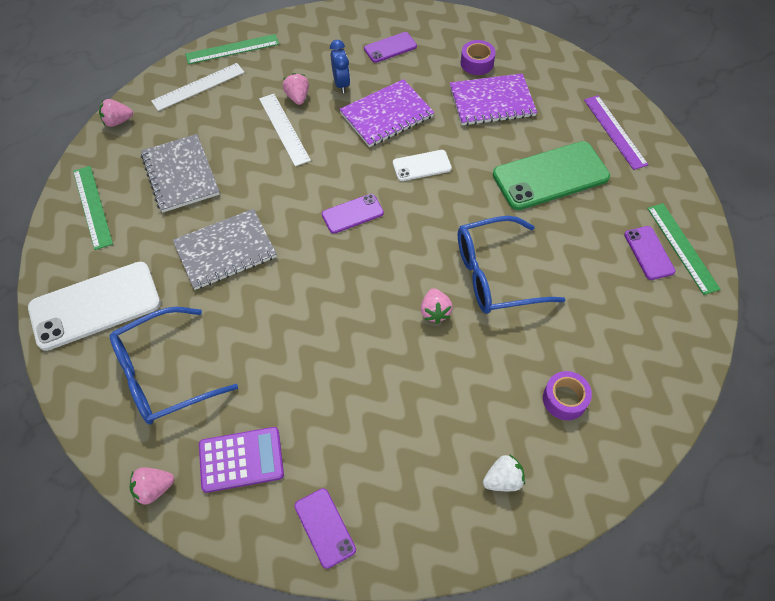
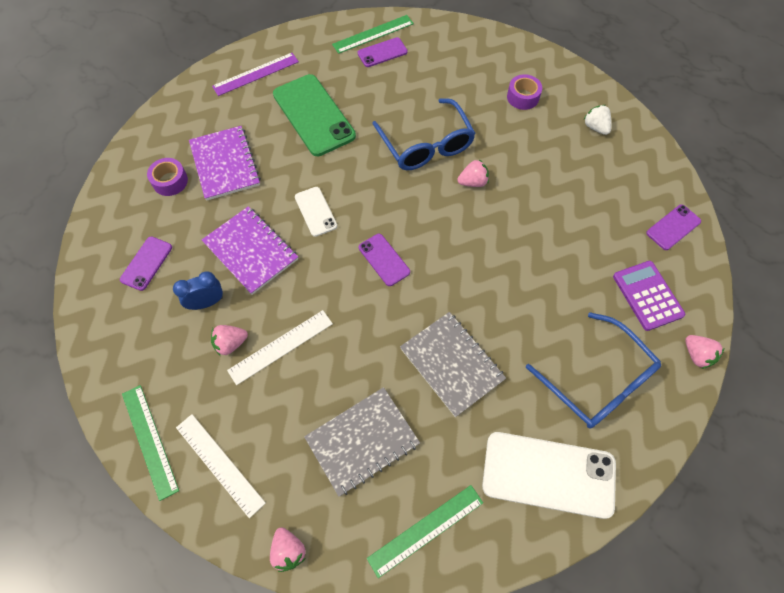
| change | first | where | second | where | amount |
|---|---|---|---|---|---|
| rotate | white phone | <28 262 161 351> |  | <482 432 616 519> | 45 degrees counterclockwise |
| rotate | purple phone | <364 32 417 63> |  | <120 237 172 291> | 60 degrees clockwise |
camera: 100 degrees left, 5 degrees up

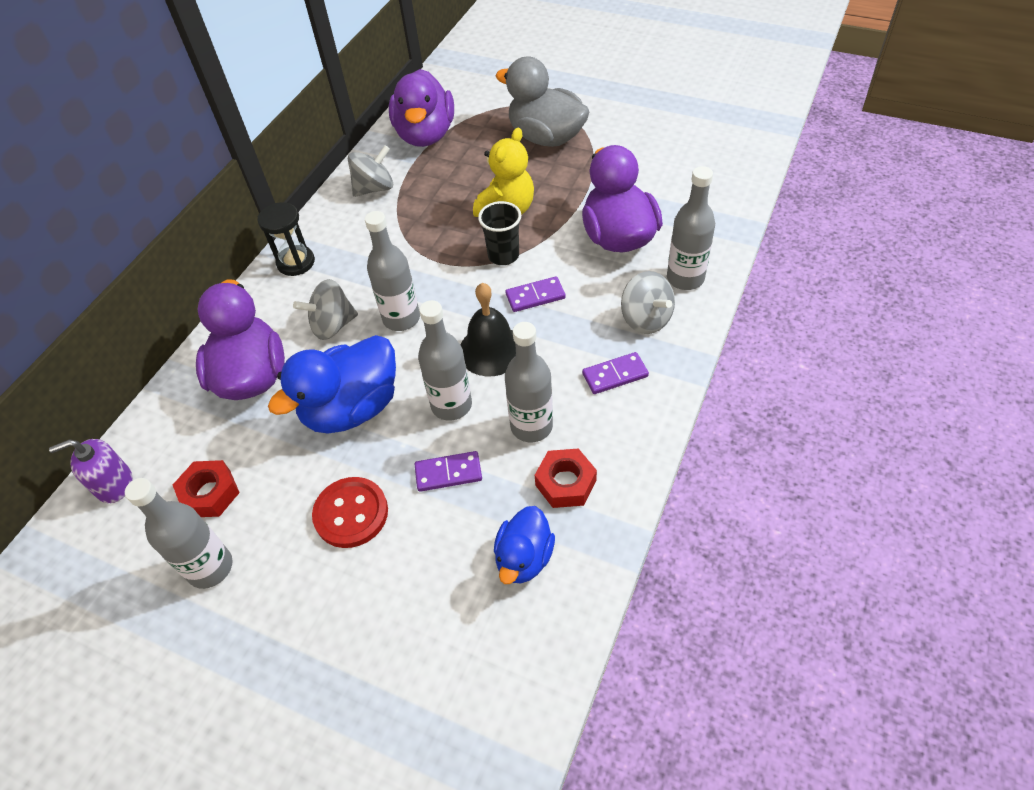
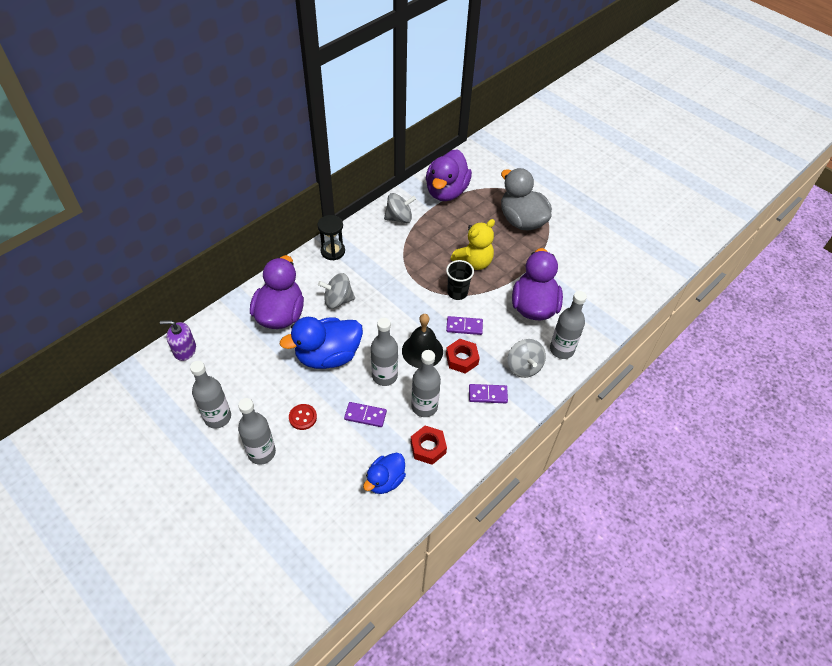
| change | first | where | second | where | amount |
|---|---|---|---|---|---|
| move | red nut | <173 460 240 517> |  | <446 339 480 374> |  |
| move | grey bottle | <365 211 420 331> |  | <238 398 276 465> |  |
| resize | red button | <312 477 388 548> |  | <289 404 317 430> | x0.63 |
camera: 15 degrees right, 0 degrees up

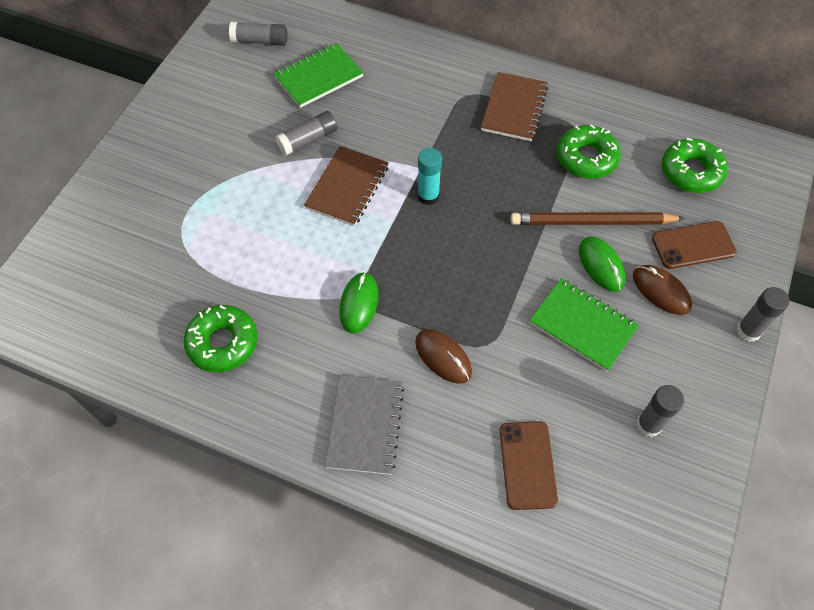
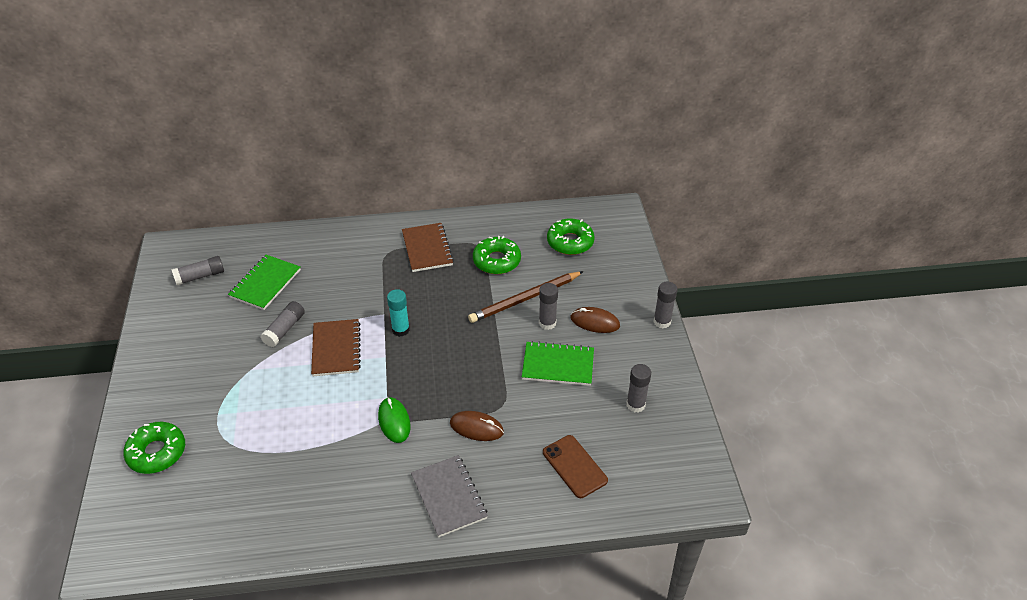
| change | first | where | second | where | amount |
|---|---|---|---|---|---|
| delete | brown phone | <652 221 737 269> |  |  |  |
| move | green donut | <184 305 257 372> |  | <123 422 185 474> |  |
| replace | green mouse | <579 237 626 292> | grey glue stick | <539 283 558 330> |  |
camera: 30 degrees left, 15 degrees down

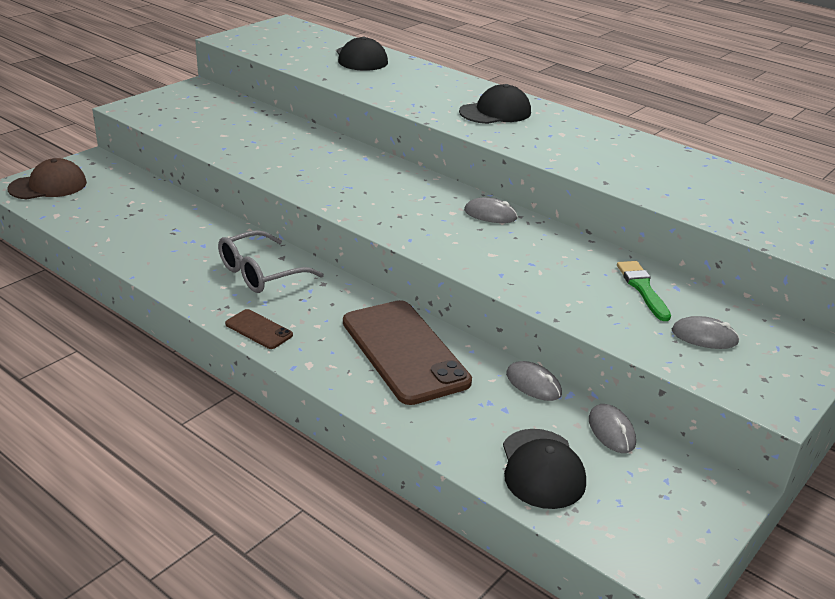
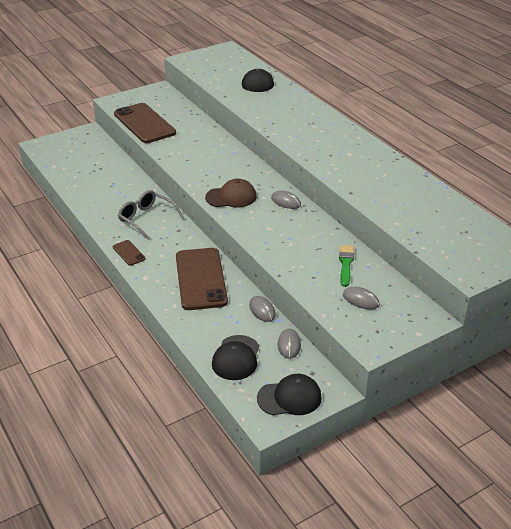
| change | first | where | second | where | amount |
|---|---|---|---|---|---|
| insert |  |  | brown phone | <114 103 176 143> |  |
| move | brown cap | <8 158 87 199> |  | <205 179 257 207> |  |
| move | black cap | <459 84 531 124> |  | <257 374 322 415> |  |
| rotate | grey glasses | <218 230 324 293> |  | <118 190 184 240> | 60 degrees clockwise |
camera: 20 degrees right, 5 degrees up

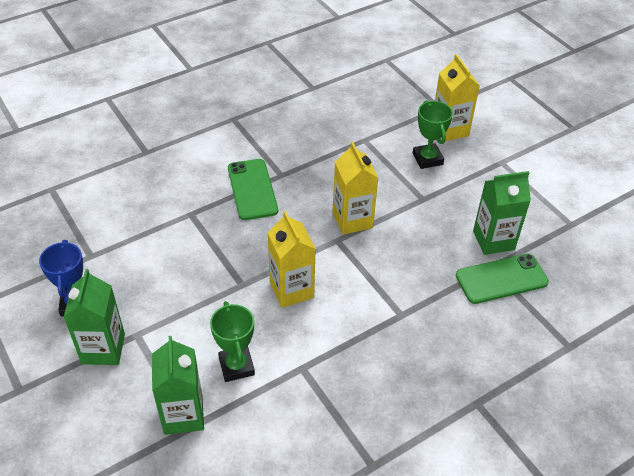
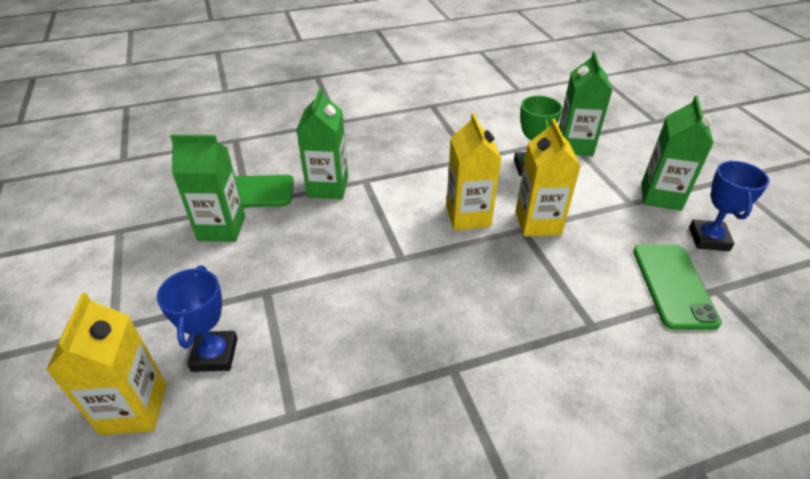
| change | first | where | second | where | amount |
|---|---|---|---|---|---|
| insert |  |  | green carton | <296 87 348 199> |  |
| move | green phone | <228 159 278 220> |  | <633 244 722 330> |  |
| move | yellow carton | <333 142 378 235> |  | <516 119 581 237> |  |
| recolor | green trophy | <413 100 453 169> | blue trophy | <157 265 238 372> |  |
camera: 165 degrees left, 5 degrees down

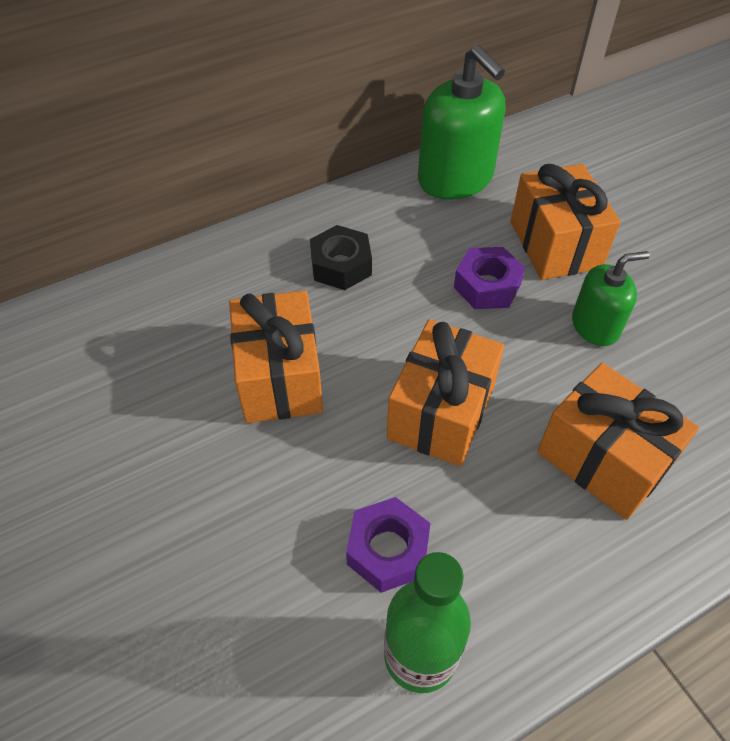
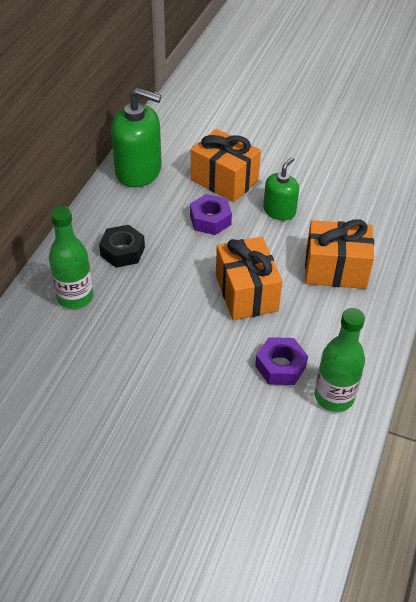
| change | first | where | second | where | amount |
|---|---|---|---|---|---|
| delete | orange gift | <229 290 323 423> |  |  |  |
| insert |  |  | green bottle | <49 206 93 309> |  |
camera: 40 degrees left, 5 degrees down

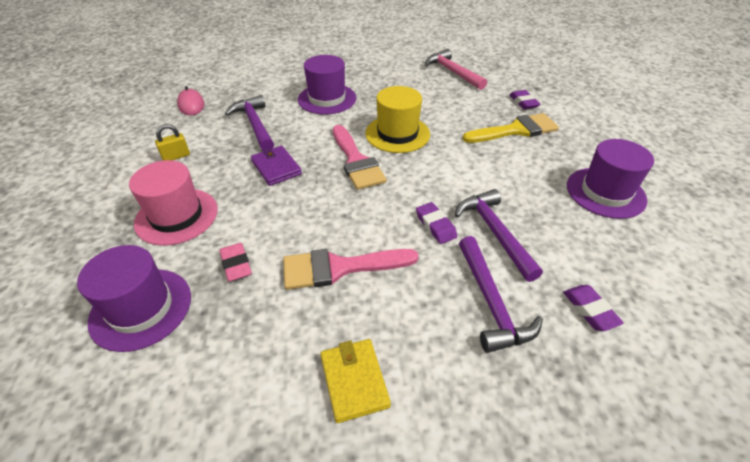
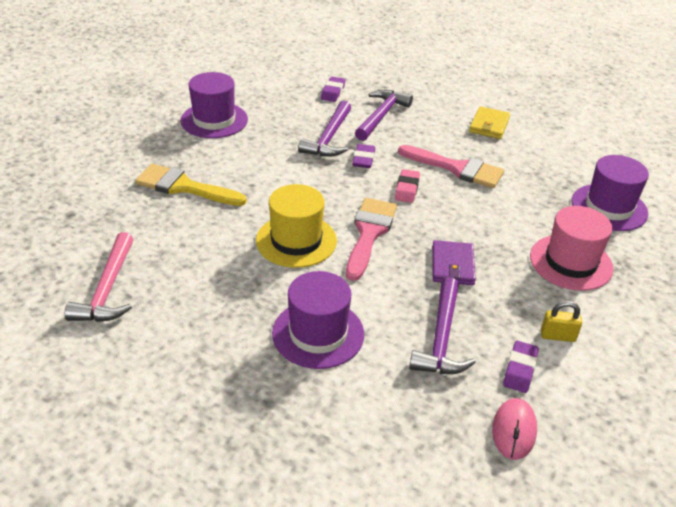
| change | first | where | second | where | amount |
|---|---|---|---|---|---|
| move | pink eraser | <219 243 252 282> |  | <395 169 420 203> |  |
| move | purple eraser | <510 90 541 109> |  | <503 341 539 393> |  |
camera: 145 degrees left, 5 degrees down

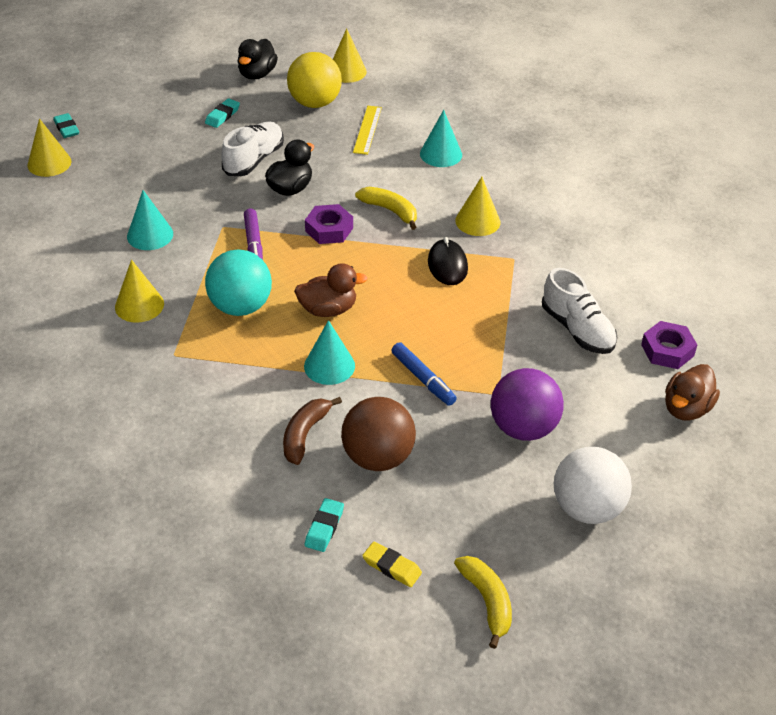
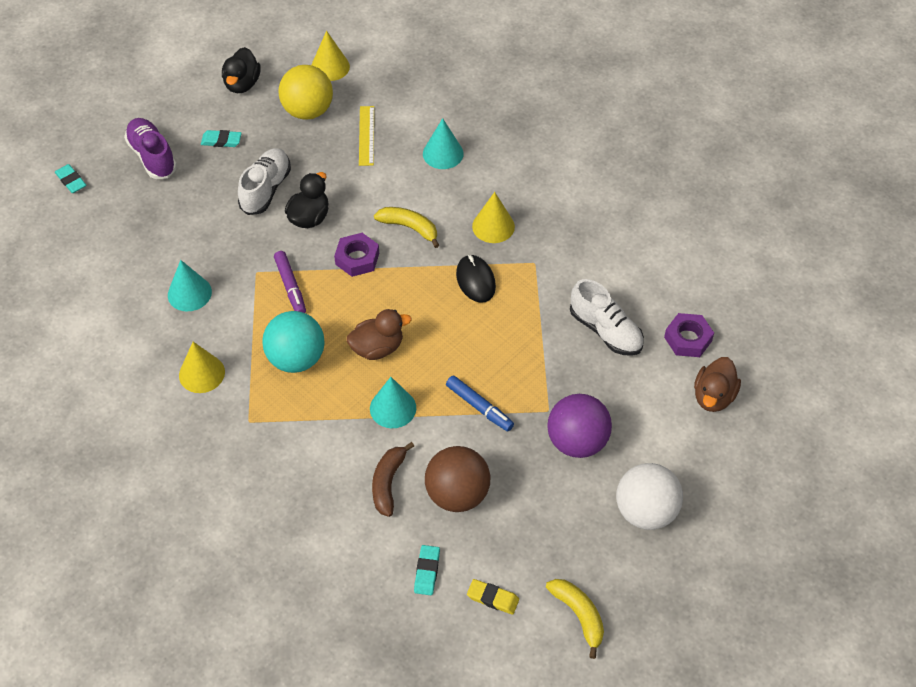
| change | first | where | second | where | amount |
|---|---|---|---|---|---|
| delete | yellow cone | <27 118 71 177> |  |  |  |
| insert |  |  | purple shoe | <124 118 177 179> |  |
| rotate | turquoise eraser | <205 98 240 128> |  | <201 130 242 147> | 75 degrees clockwise |
camera: 10 degrees left, 10 degrees up

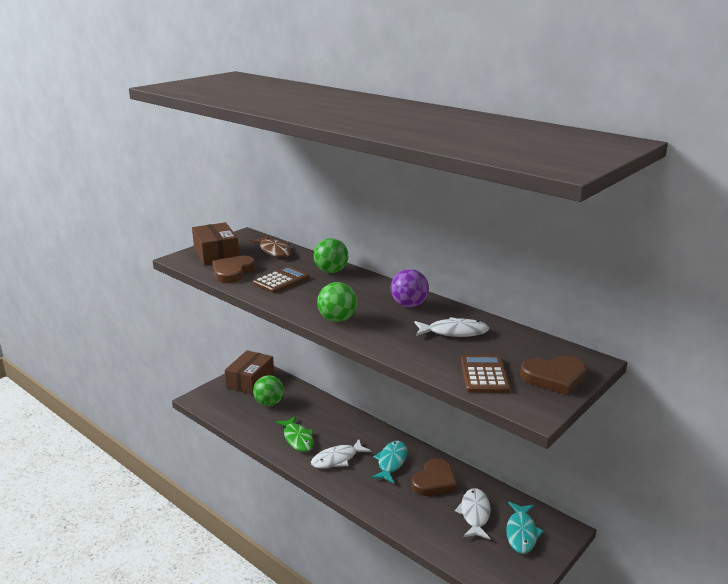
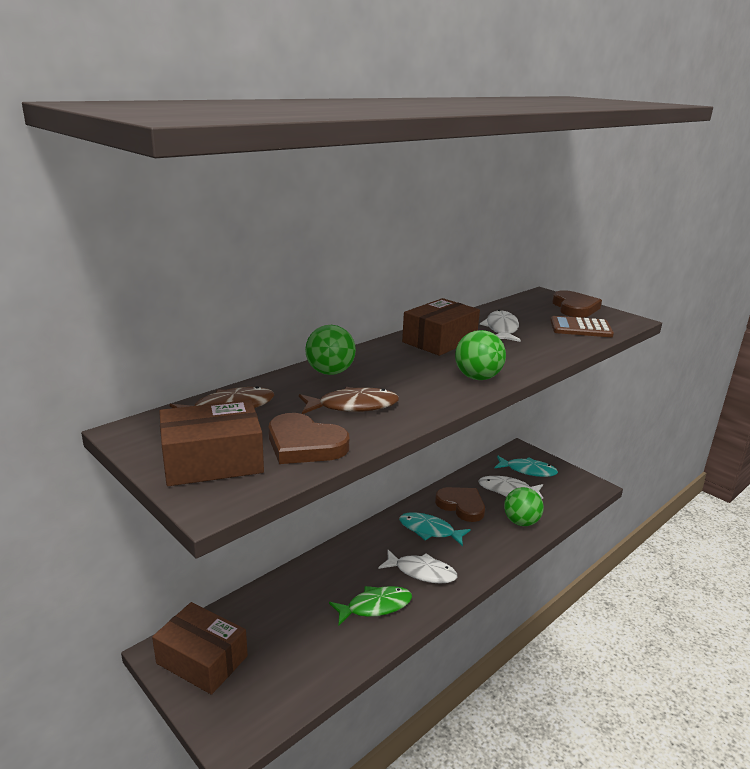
| change | first | where | second | where | amount |
|---|---|---|---|---|---|
| move | green ball | <253 375 284 406> |  | <504 487 544 526> |  |
| replace | brown calculator | <253 266 309 293> | brown fish | <299 387 399 414> |  |
| replace | purple ball | <391 269 429 307> | brown box | <402 298 480 356> |  |
| rotate | white fish | <311 439 371 468> |  | <378 549 458 584> | 45 degrees counterclockwise |
camera: 85 degrees left, 0 degrees up

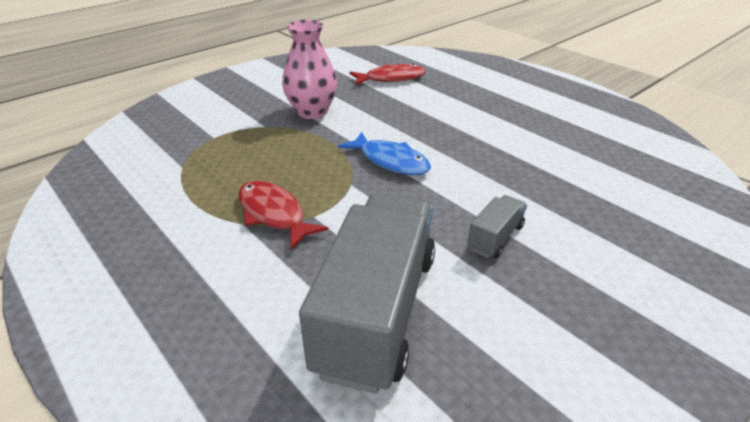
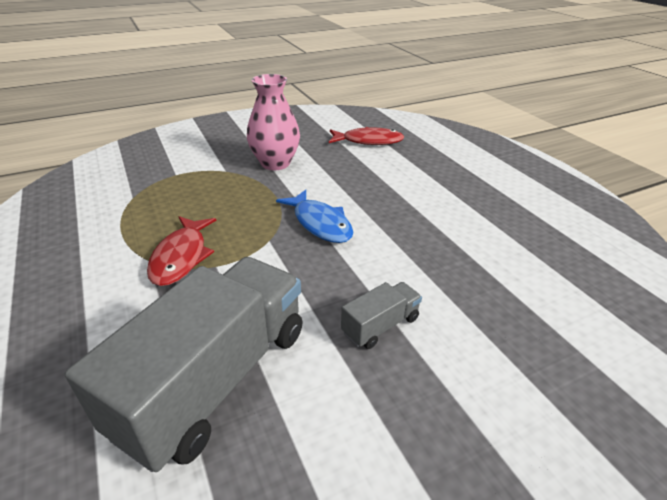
| change | first | where | second | where | amount |
|---|---|---|---|---|---|
| rotate | red fish | <238 181 329 249> |  | <147 216 216 286> | 150 degrees counterclockwise |
camera: 15 degrees right, 0 degrees up

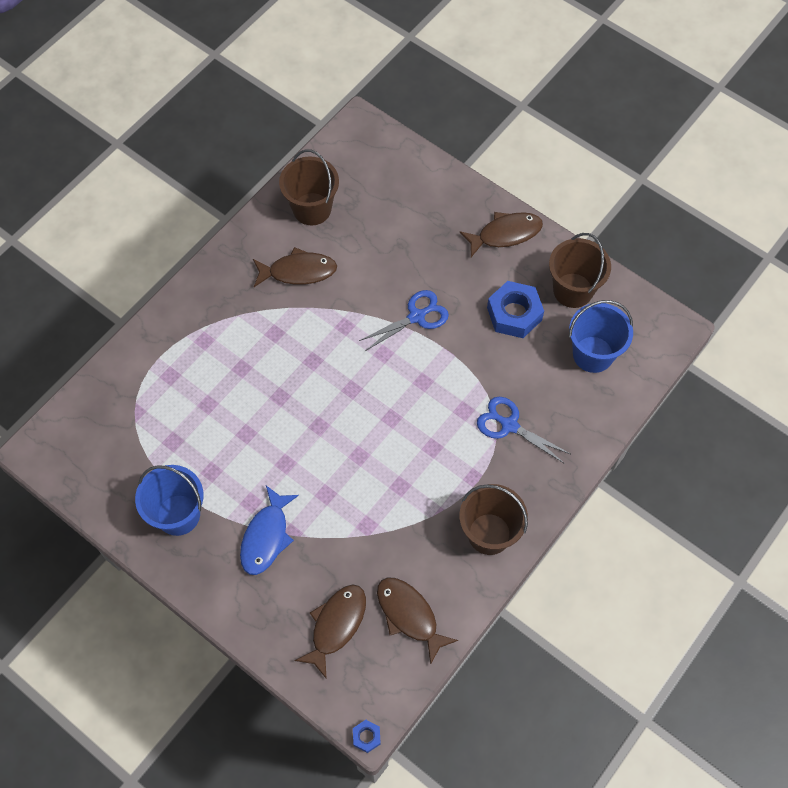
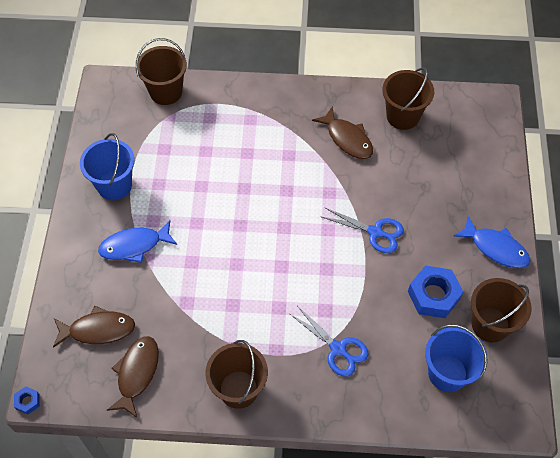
| change | first | where | second | where | amount |
|---|---|---|---|---|---|
| insert |  |  | brown bucket | <136 38 187 105> |  |
| recolor | brown fish | <459 212 543 257> | blue fish | <453 216 530 268> |  |
| rotate | blue scissors | <477 397 570 464> |  | <290 307 369 376> | 135 degrees clockwise |
camera: 55 degrees right, 5 degrees down

